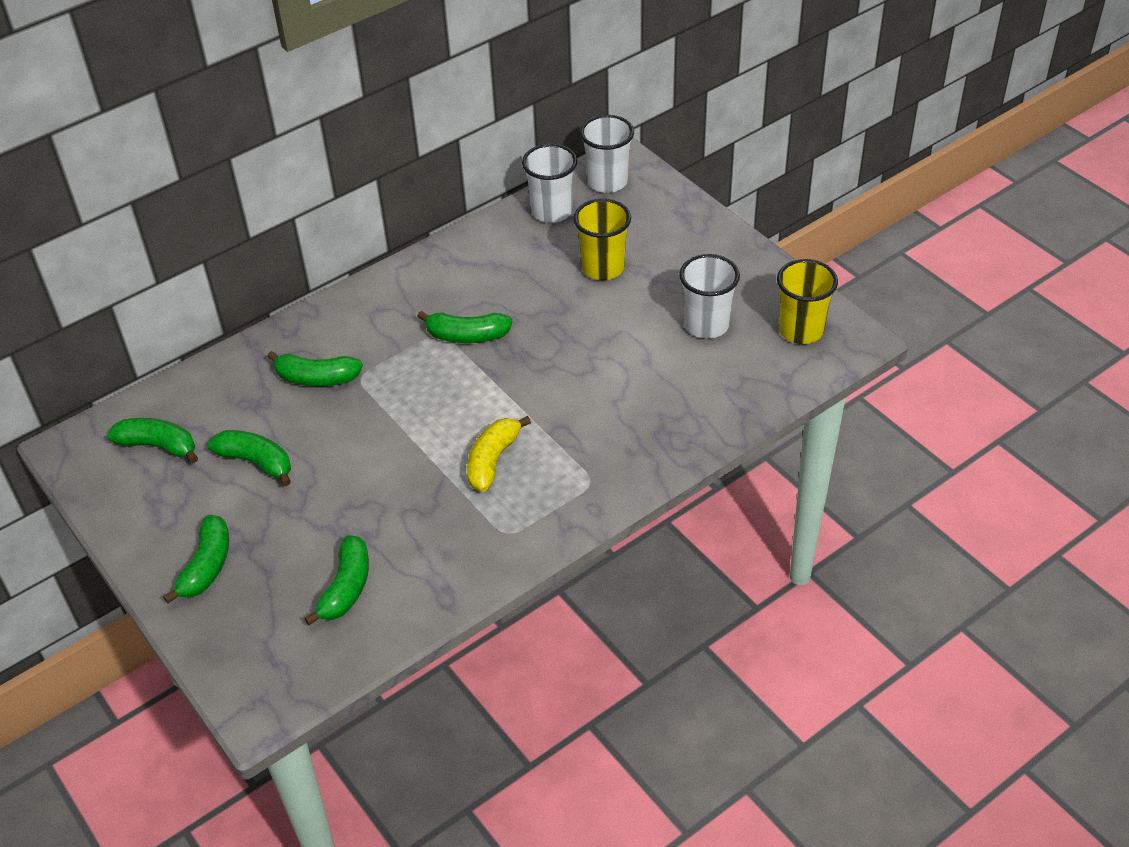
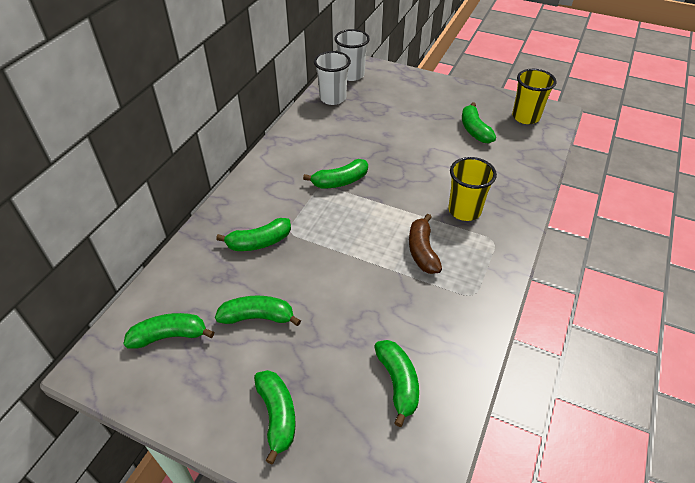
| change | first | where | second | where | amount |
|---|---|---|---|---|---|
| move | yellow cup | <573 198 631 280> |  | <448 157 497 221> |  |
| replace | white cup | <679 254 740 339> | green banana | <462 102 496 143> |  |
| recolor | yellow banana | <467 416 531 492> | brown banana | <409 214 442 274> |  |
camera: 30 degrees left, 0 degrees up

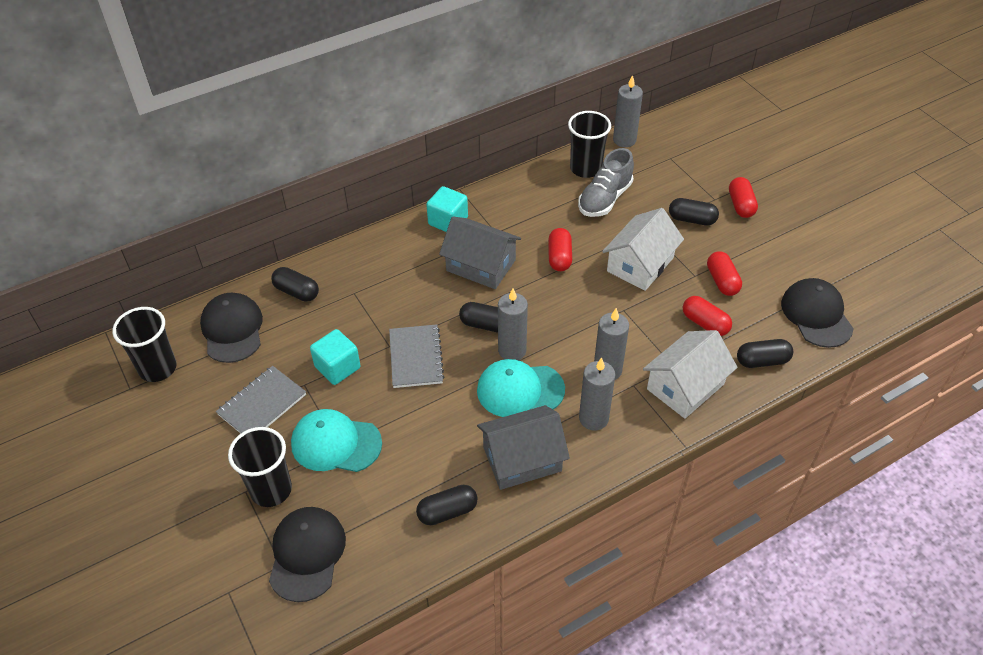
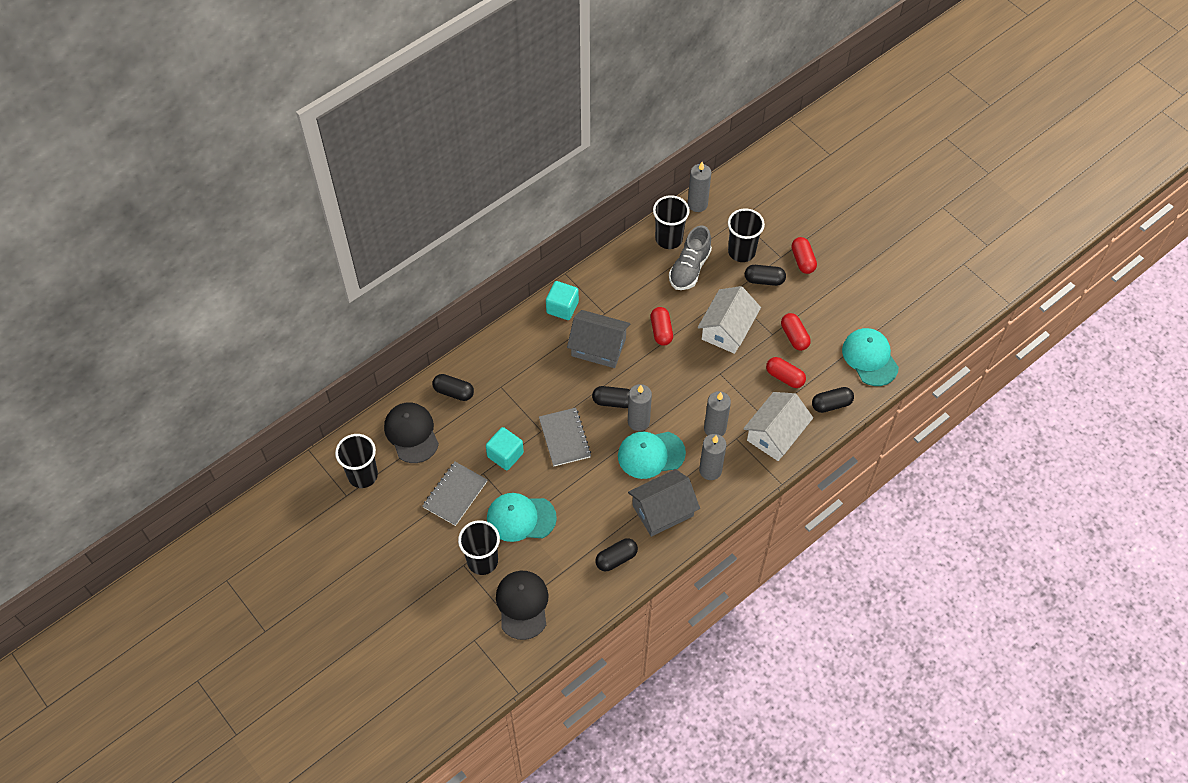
| change | first | where | second | where | amount |
|---|---|---|---|---|---|
| insert |  |  | black cup | <728 208 765 262> |  |
| recolor | black cap | <781 278 854 348> | turquoise cap | <842 328 899 386> |  |
camera: 10 degrees left, 10 degrees up

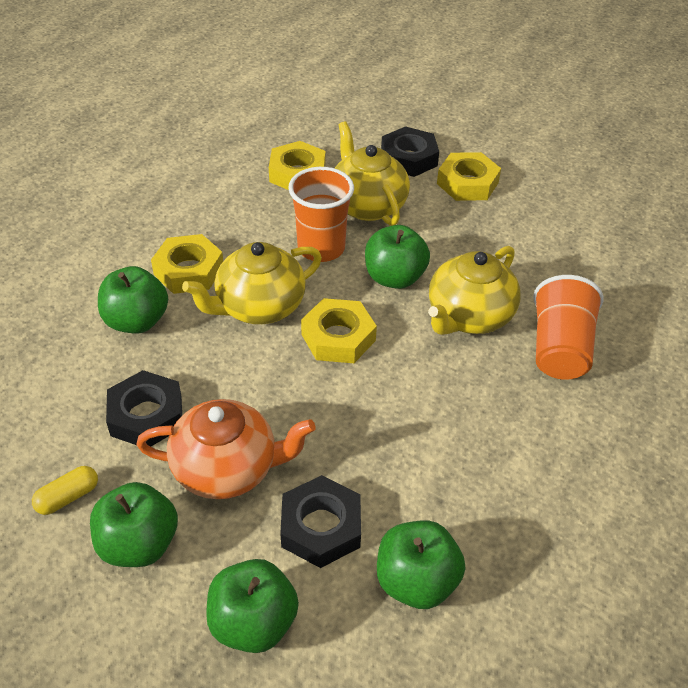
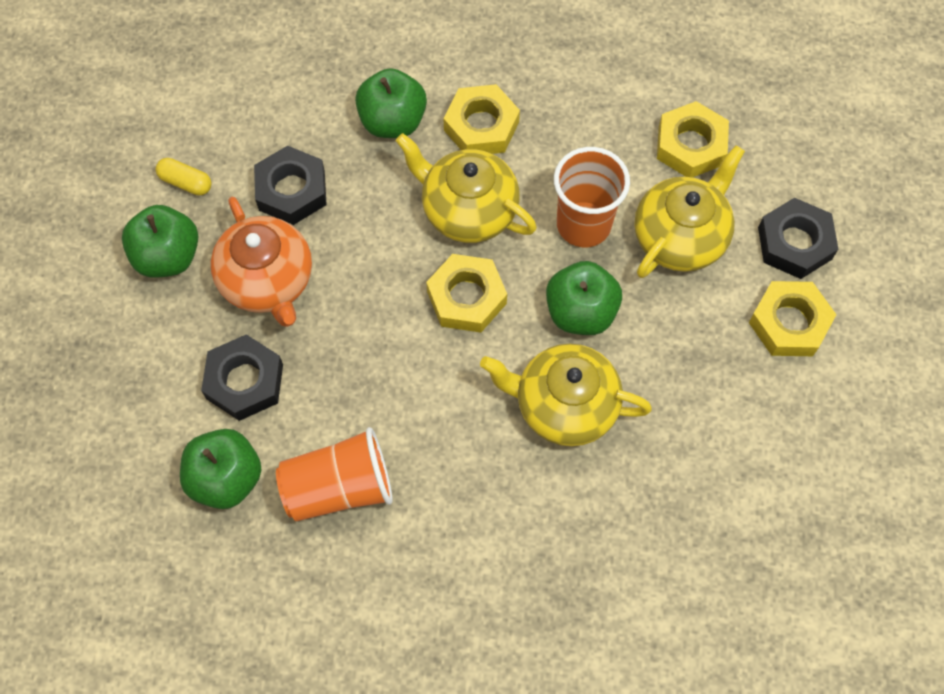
| change | first | where | second | where | amount |
|---|---|---|---|---|---|
| delete | green apple | <206 559 299 653> |  |  |  |
| move | orange cup | <533 275 603 380> |  | <276 427 393 521> |  |
camera: 65 degrees right, 20 degrees up

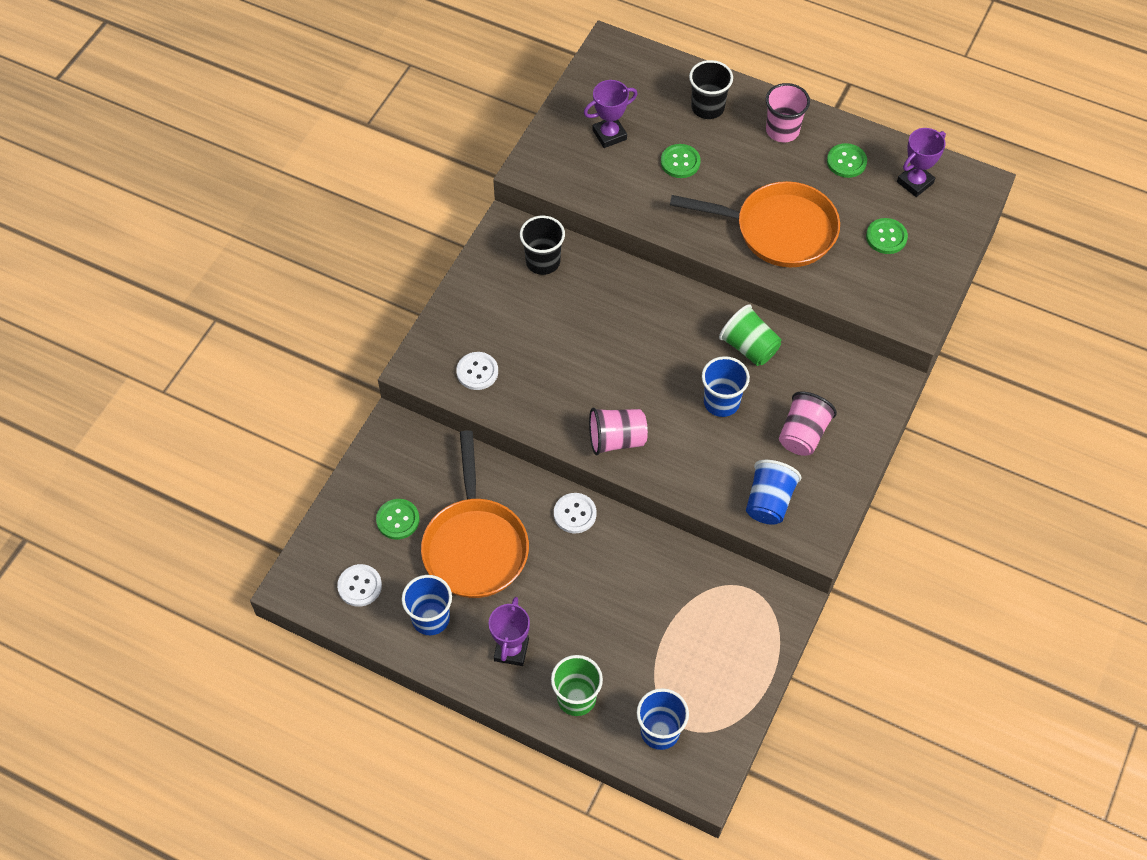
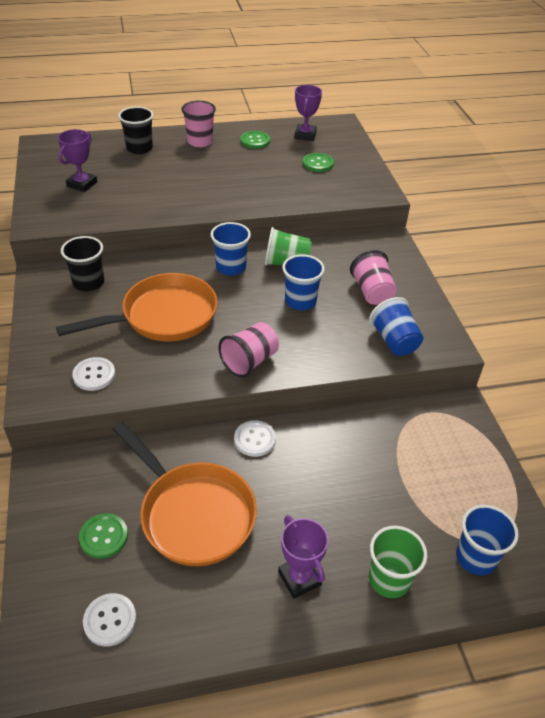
| change | first | where | second | where | amount |
|---|---|---|---|---|---|
| delete | green button | <661 144 701 178> |  |  |  |
| move | blue cup | <402 575 452 635> |  | <210 222 251 276> |  |
| move | orange pan | <670 181 840 267> |  | <56 273 217 341> |  |
camera: 40 degrees left, 15 degrees down

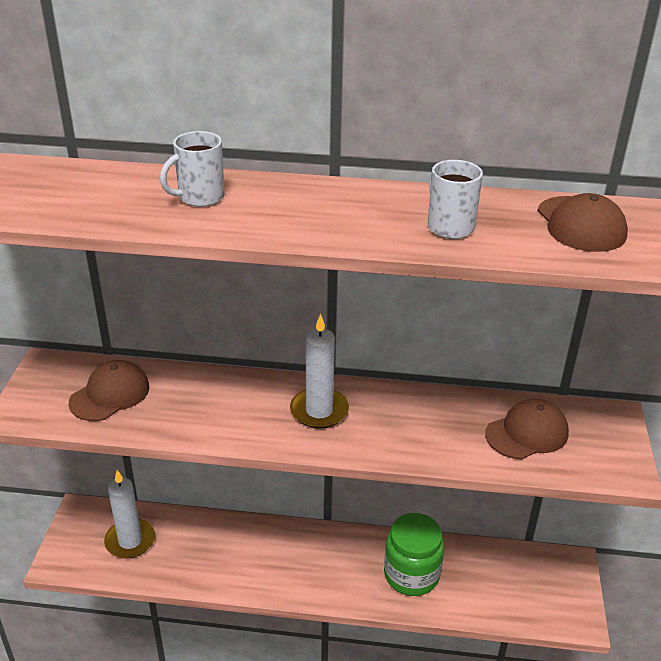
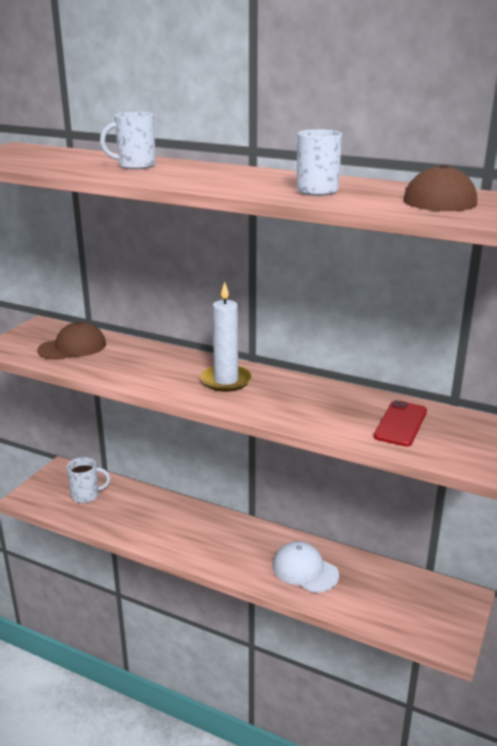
| change | first | where | second | where | amount |
|---|---|---|---|---|---|
| replace | white candle | <104 470 155 559> | white mug | <67 457 110 503> |  |
| replace | green jar | <384 513 444 596> | white cap | <273 541 339 593> |  |
| replace | brown cap | <485 399 569 459> | red phone | <374 400 427 447> |  |
camera: 20 degrees right, 10 degrees down

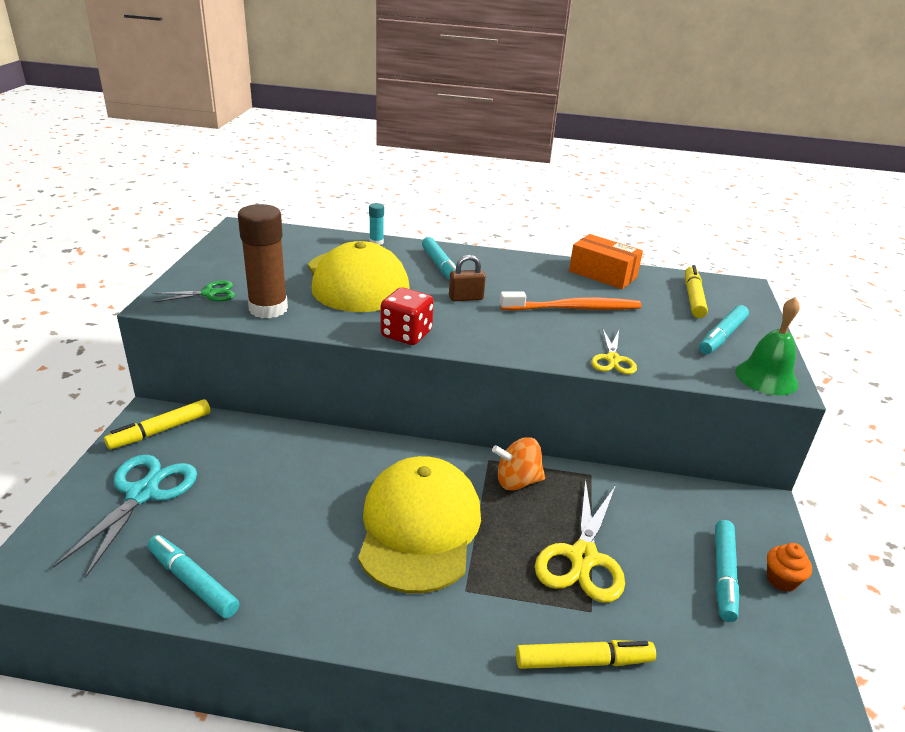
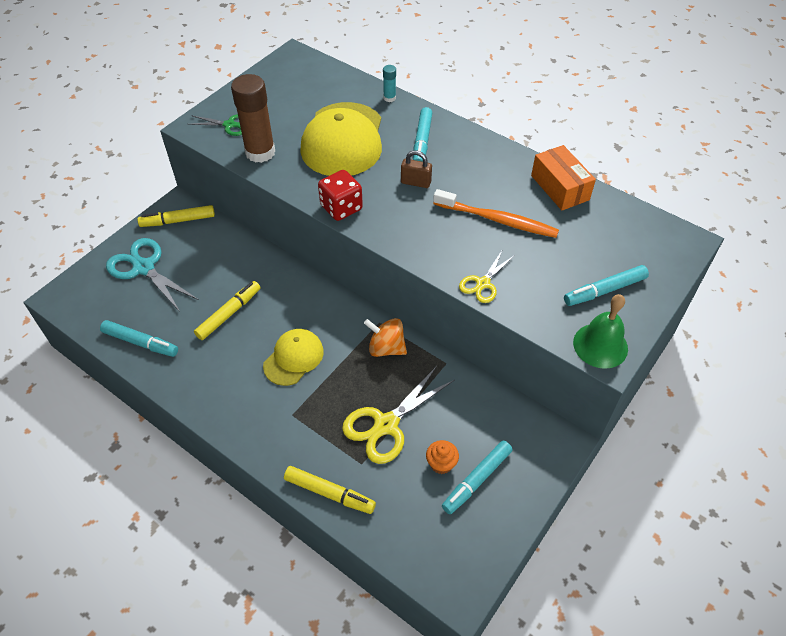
| change | first | where | second | where | amount |
|---|---|---|---|---|---|
| move | yellow marker | <685 265 708 318> |  | <194 281 260 340> |  |
| move | orange cupcake | <767 543 812 592> |  | <426 440 459 474> |  |
| rotate | turquoise scissors | <53 455 197 578> |  | <106 238 199 312> | 90 degrees counterclockwise |
| rotate | turquoise marker | <147 535 239 619> |  | <100 320 178 357> | 135 degrees clockwise |
| resize | yellow cap | <358 456 481 593> |  | <263 329 324 386> | x0.56 |
camera: 30 degrees right, 20 degrees up

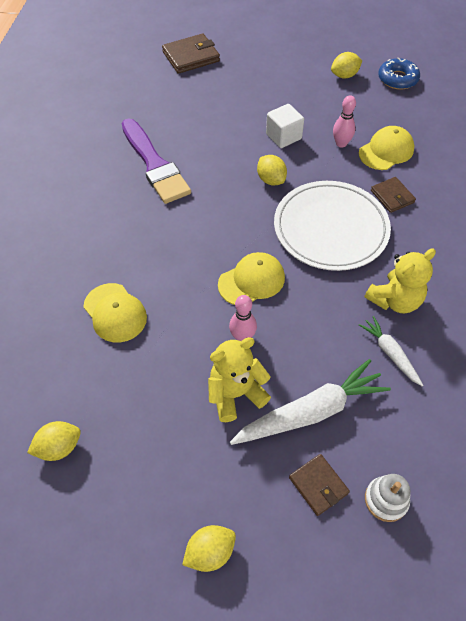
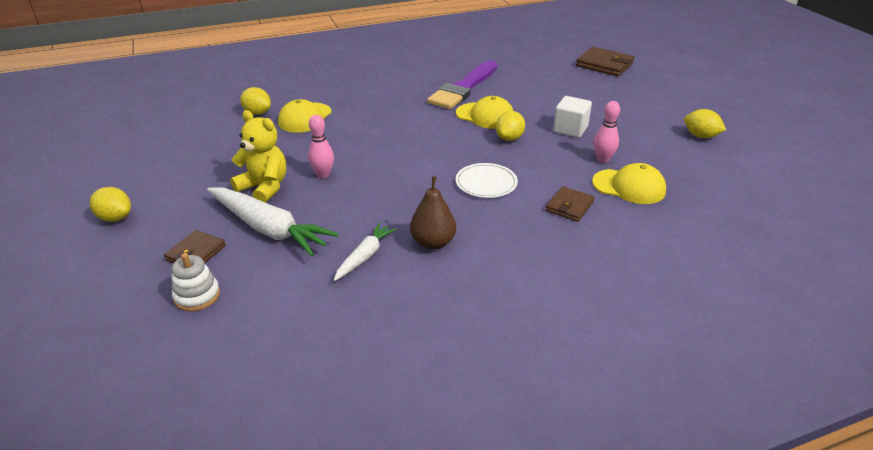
| change | first | where | second | where | amount |
|---|---|---|---|---|---|
| delete | blue donut | <378 58 420 90> |  |  |  |
| move | yellow lemon | <27 421 81 461> |  | <240 87 271 115> |  |
| move | yellow cap | <218 252 285 305> |  | <456 96 513 129> |  |
| replace | yellow teddy bear | <364 249 436 313> | brown pear | <410 176 456 250> |  |
| resize | white plate | <274 181 391 271> |  | <456 163 518 198> | x0.50 |
camera: 60 degrees right, 20 degrees down

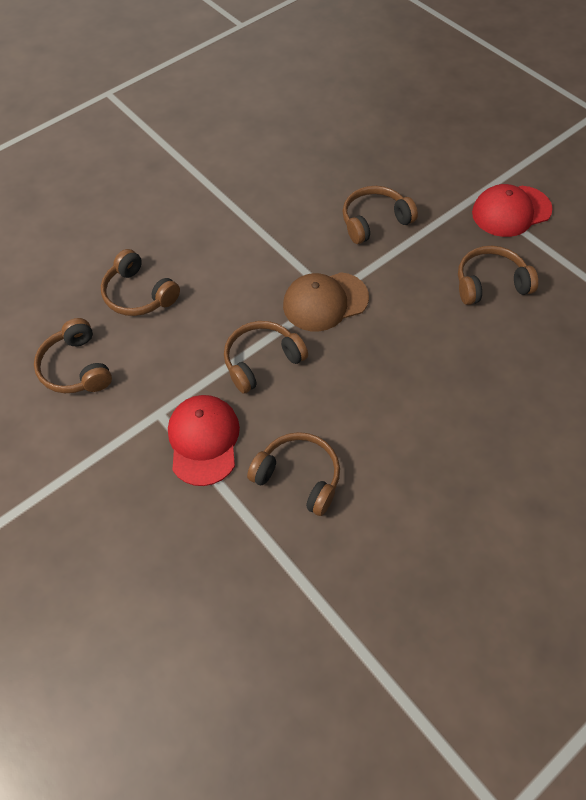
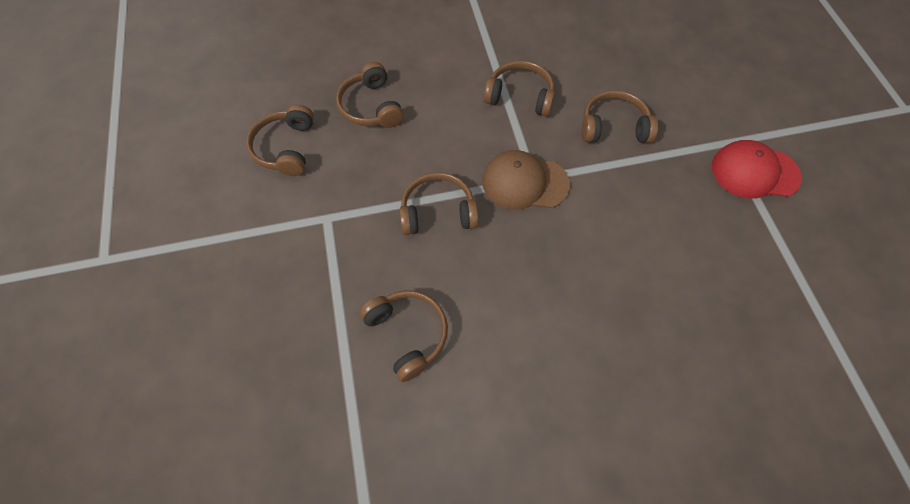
| change | first | where | second | where | amount |
|---|---|---|---|---|---|
| delete | red cap | <168 395 240 486> |  |  |  |
| move | brown headphones | <458 246 538 305> |  | <483 60 555 116> |  |
camera: 25 degrees right, 5 degrees up

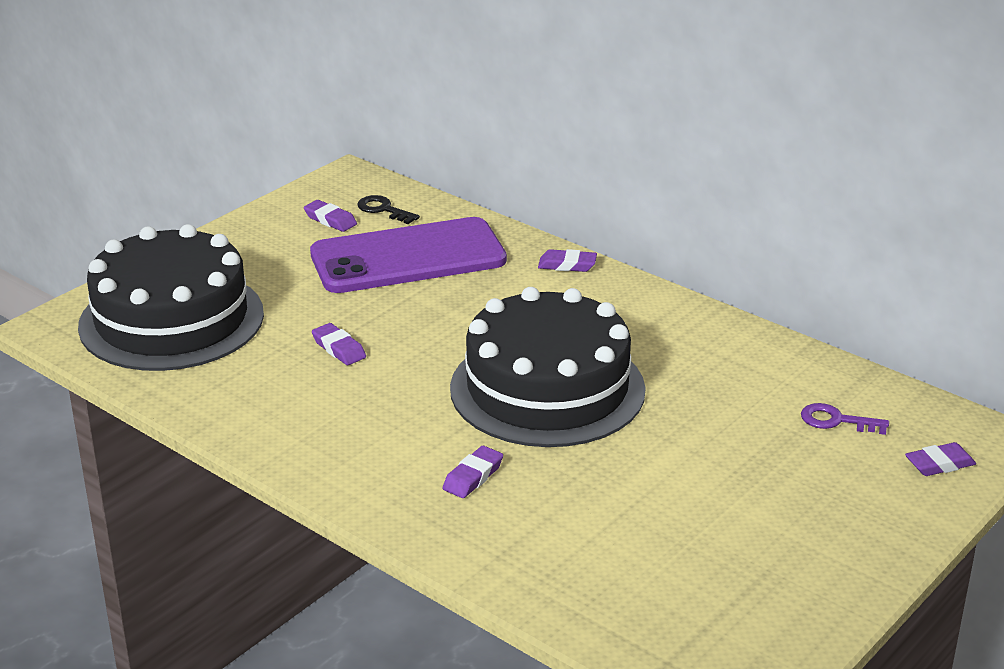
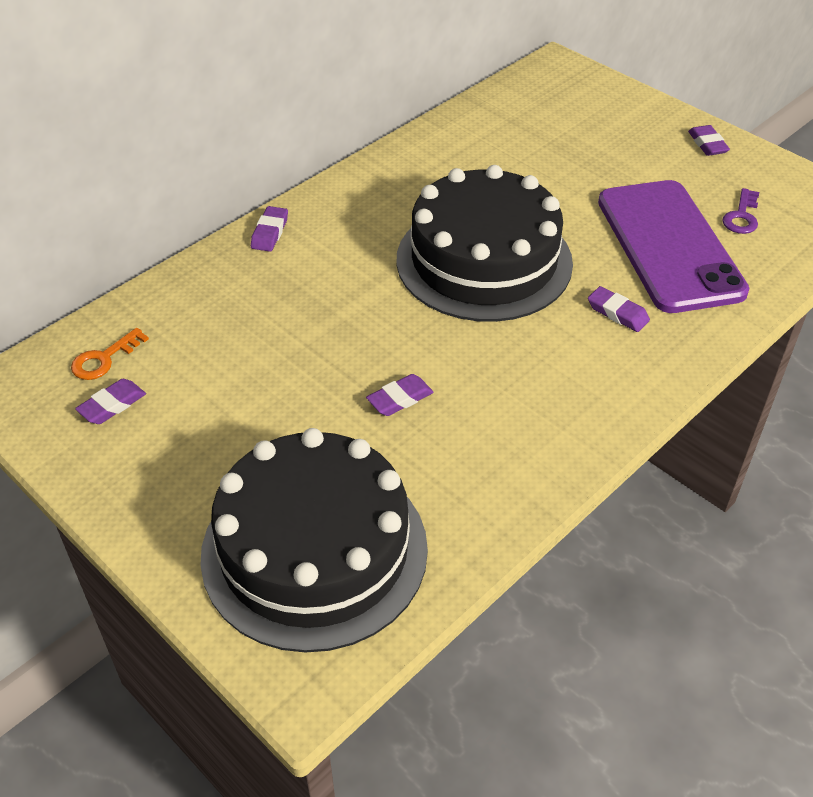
| change | first | where | second | where | amount |
|---|---|---|---|---|---|
| move | purple phone | <310 217 507 293> |  | <598 180 749 313> |  |
| move | purple key | <801 403 889 435> |  | <722 188 759 234> |  |
| move | purple eraser | <905 442 976 476> |  | <688 125 730 156> |  |
| recolor | black key | <357 195 420 224> | orange key | <71 328 149 380> |  |
camera: 85 degrees left, 15 degrees up

